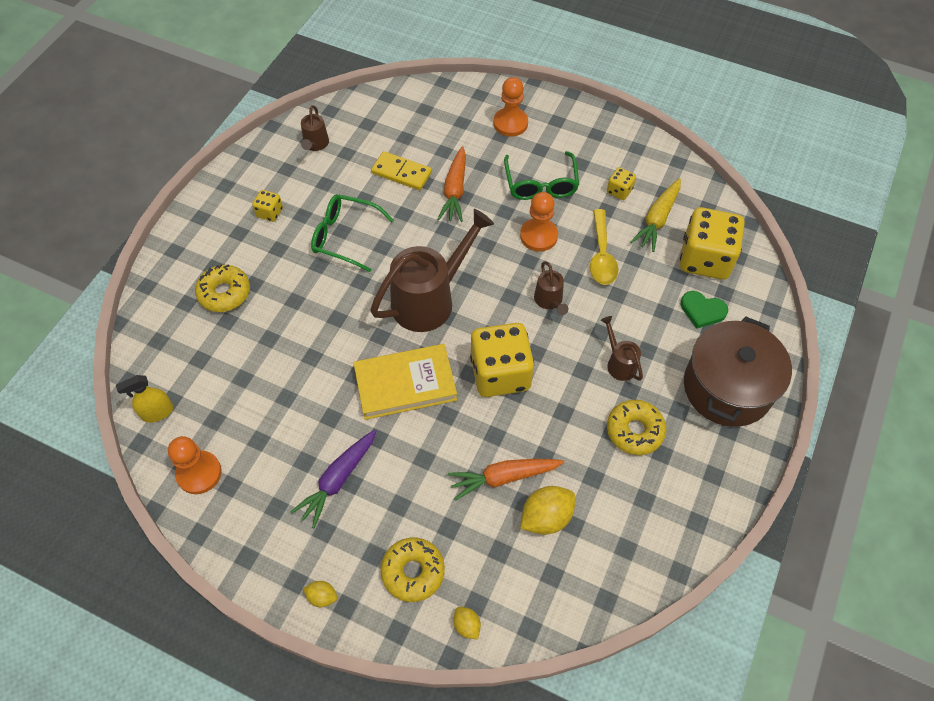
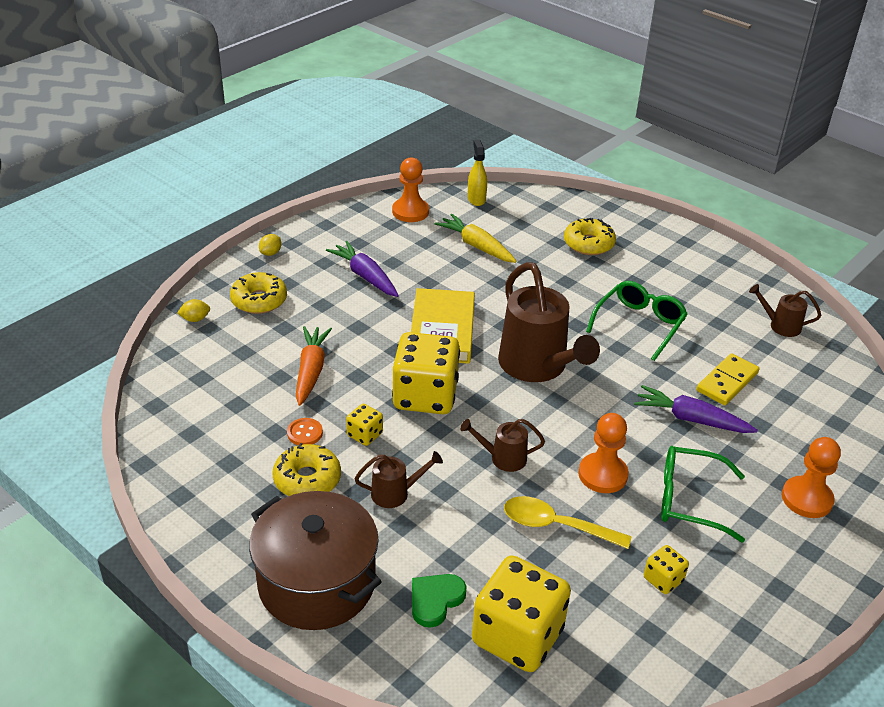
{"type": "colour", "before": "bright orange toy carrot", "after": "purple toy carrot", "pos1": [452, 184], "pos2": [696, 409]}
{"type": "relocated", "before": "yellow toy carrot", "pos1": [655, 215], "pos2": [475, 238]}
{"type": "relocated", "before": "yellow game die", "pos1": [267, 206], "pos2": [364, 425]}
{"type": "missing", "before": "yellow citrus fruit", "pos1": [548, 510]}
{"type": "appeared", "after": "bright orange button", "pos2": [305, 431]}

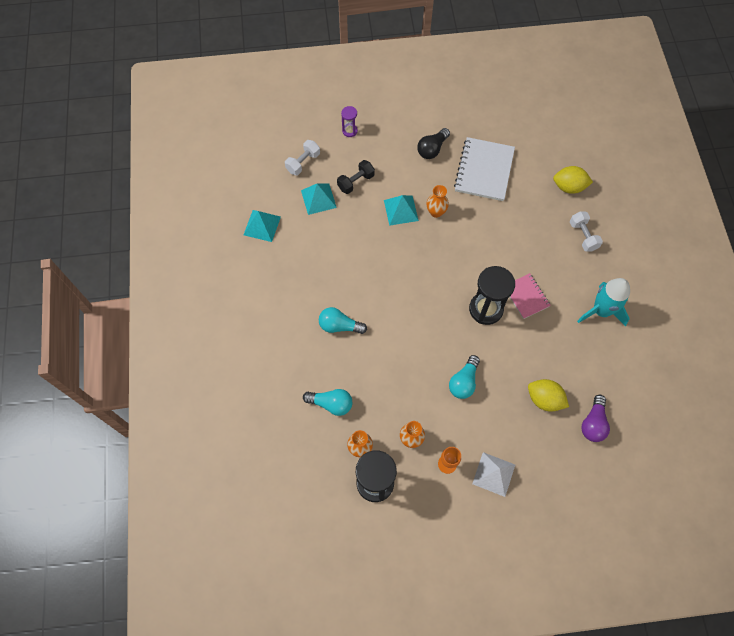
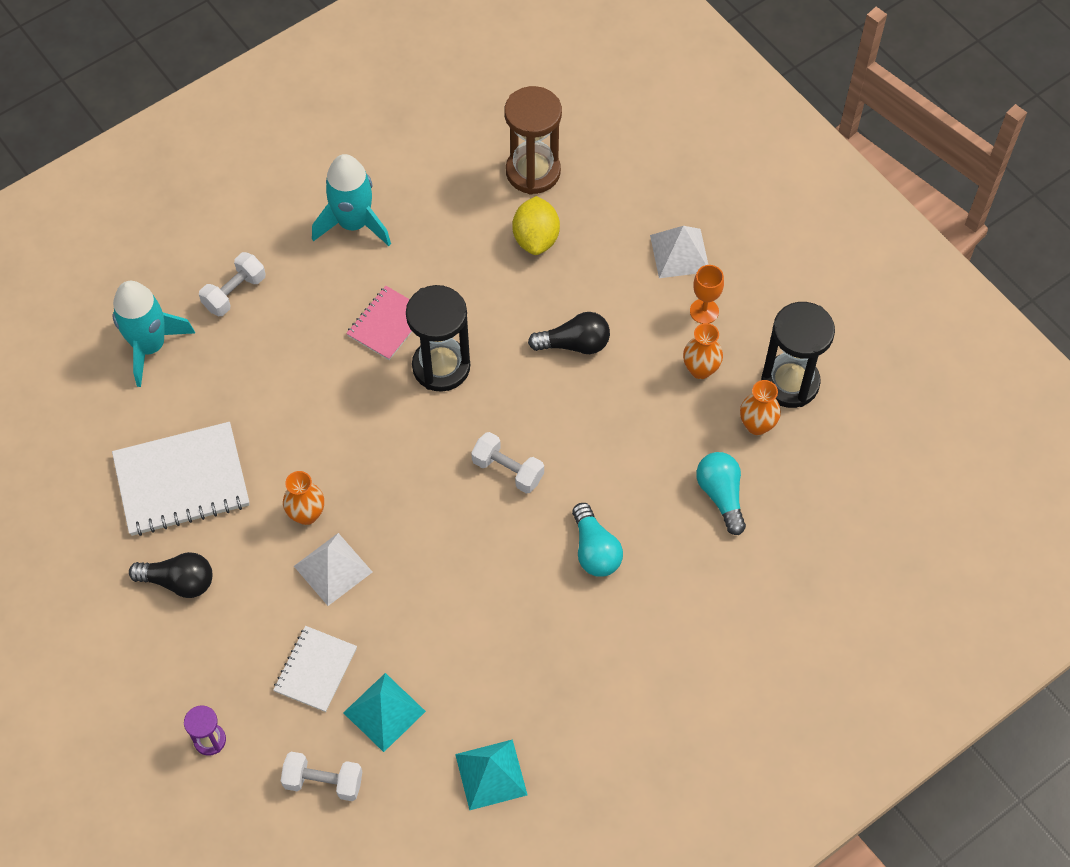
{"type": "exchanged", "before": "black hand weight", "after": "snow-white notepad", "pos1": [356, 177], "pos2": [315, 669]}
{"type": "exchanged", "before": "yellow citrus fruit", "after": "turquoise rocket", "pos1": [573, 180], "pos2": [153, 334]}
{"type": "colour", "before": "turquoise pyramid", "after": "snow-white pyramid", "pos1": [401, 210], "pos2": [333, 569]}
{"type": "colour", "before": "turquoise bulb", "after": "black bulb", "pos1": [464, 377], "pos2": [569, 333]}
{"type": "exchanged", "before": "purple bulb", "after": "dark brown sandglass", "pos1": [595, 418], "pos2": [533, 140]}
{"type": "appeared", "after": "snow-white hand weight", "pos2": [507, 462]}

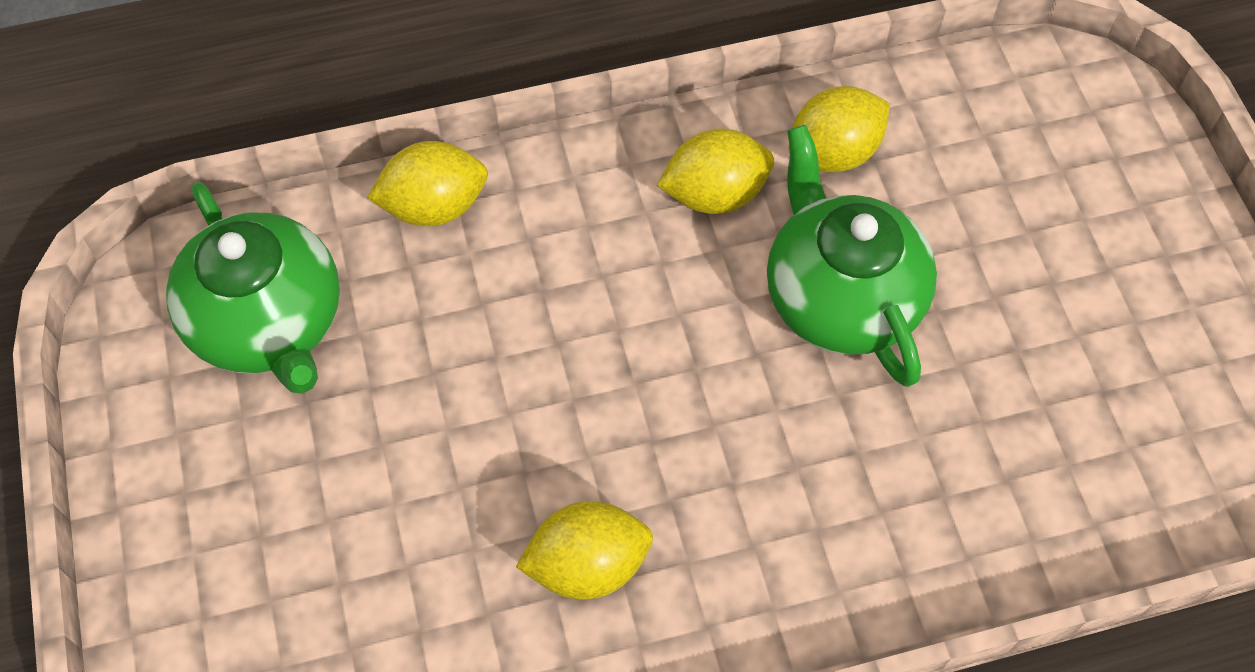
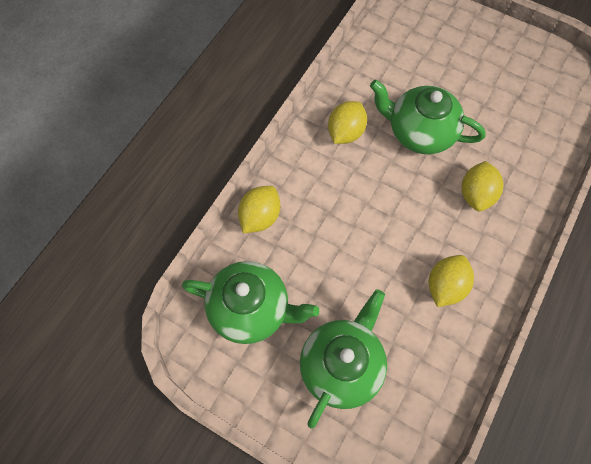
{"type": "relocated", "before": "yellow citrus fruit", "pos1": [839, 129], "pos2": [482, 186]}
{"type": "appeared", "after": "leaf-green tea pot", "pos2": [343, 358]}

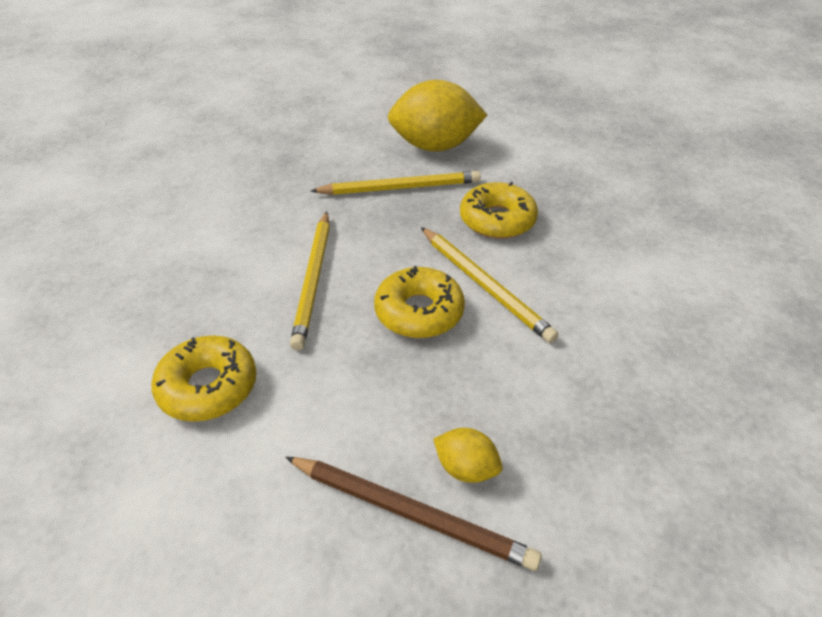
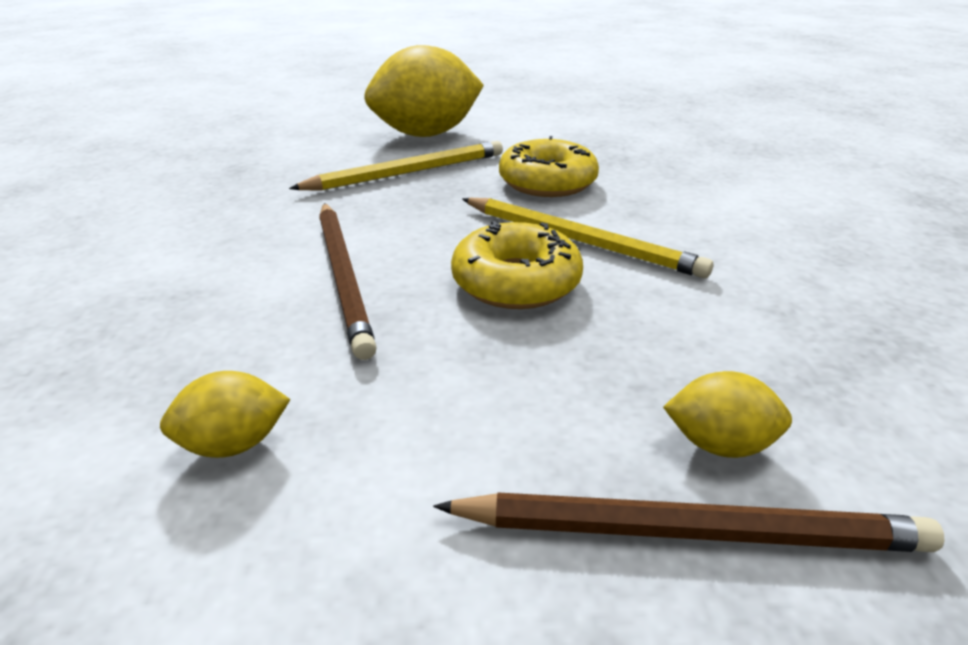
{"type": "colour", "before": "yellow lead pencil", "after": "dark brown lead pencil", "pos1": [310, 280], "pos2": [348, 281]}
{"type": "exchanged", "before": "yellow glazed donut", "after": "yellow citrus fruit", "pos1": [204, 378], "pos2": [225, 414]}

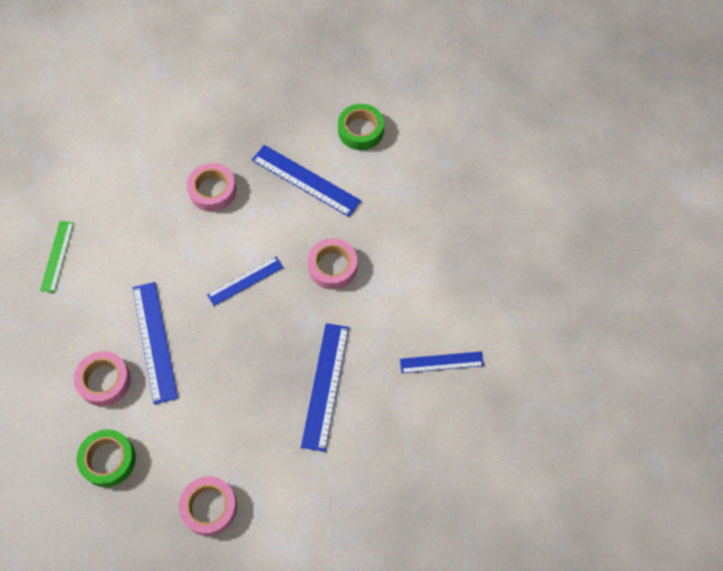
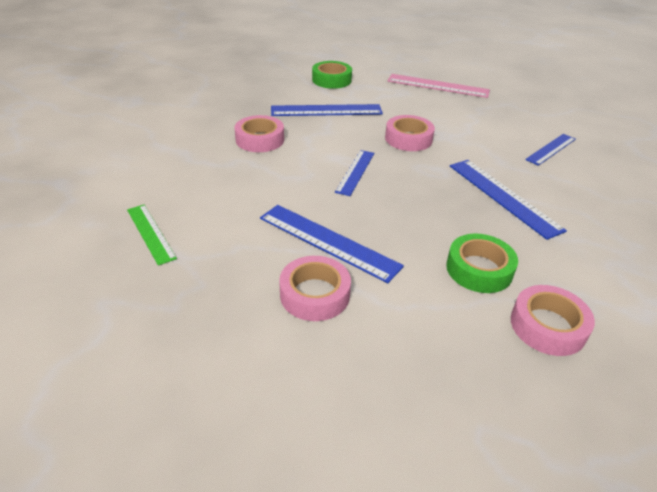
{"type": "relocated", "before": "leaf-green tape", "pos1": [106, 458], "pos2": [482, 263]}
{"type": "appeared", "after": "rose-pink straightedge", "pos2": [438, 86]}

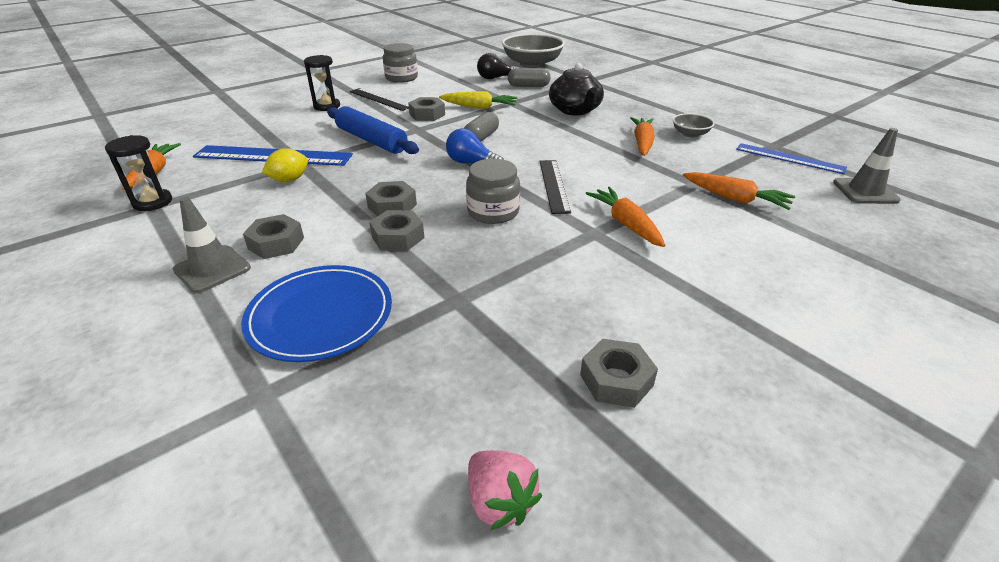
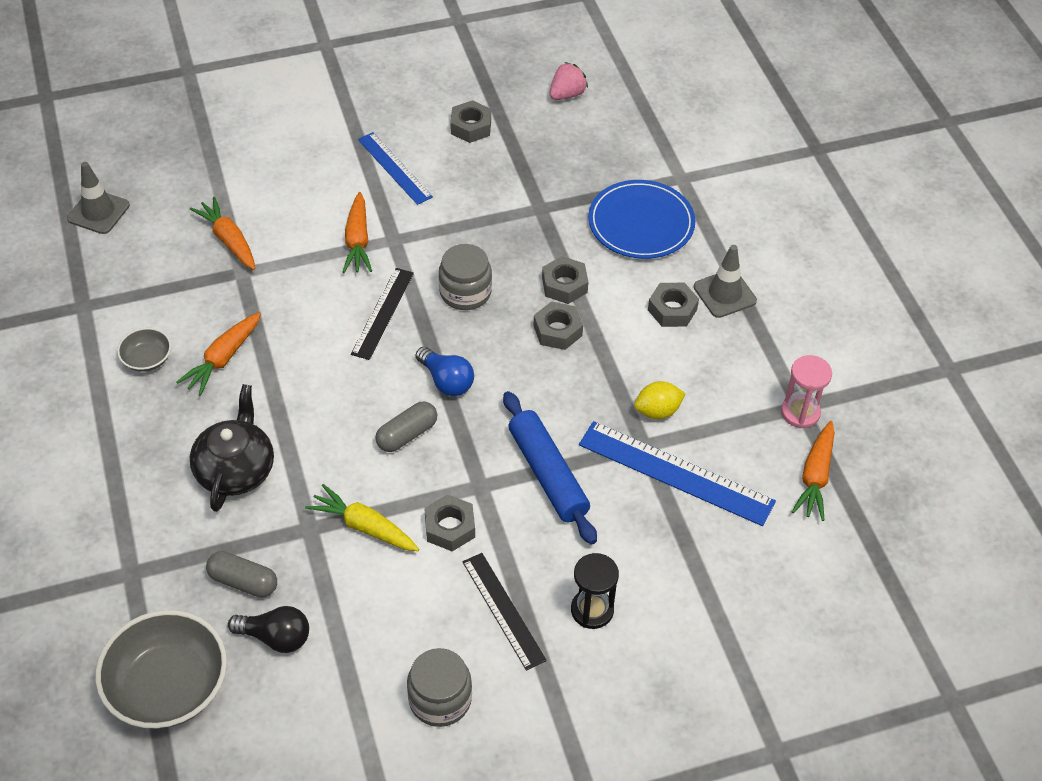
{"type": "colour", "before": "black sandglass", "after": "rose-pink sandglass", "pos1": [138, 173], "pos2": [806, 391]}
{"type": "relocated", "before": "cobalt straightedge", "pos1": [791, 158], "pos2": [395, 168]}
{"type": "spun", "before": "rose-pink berry", "pos1": [505, 490], "pos2": [568, 81], "turn": 60}

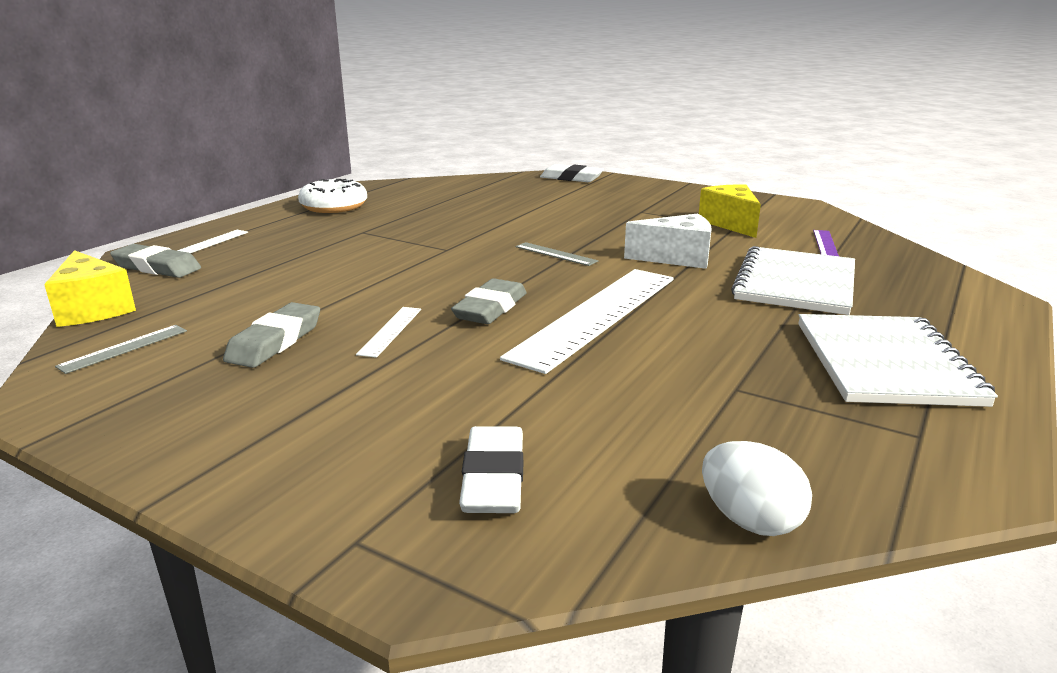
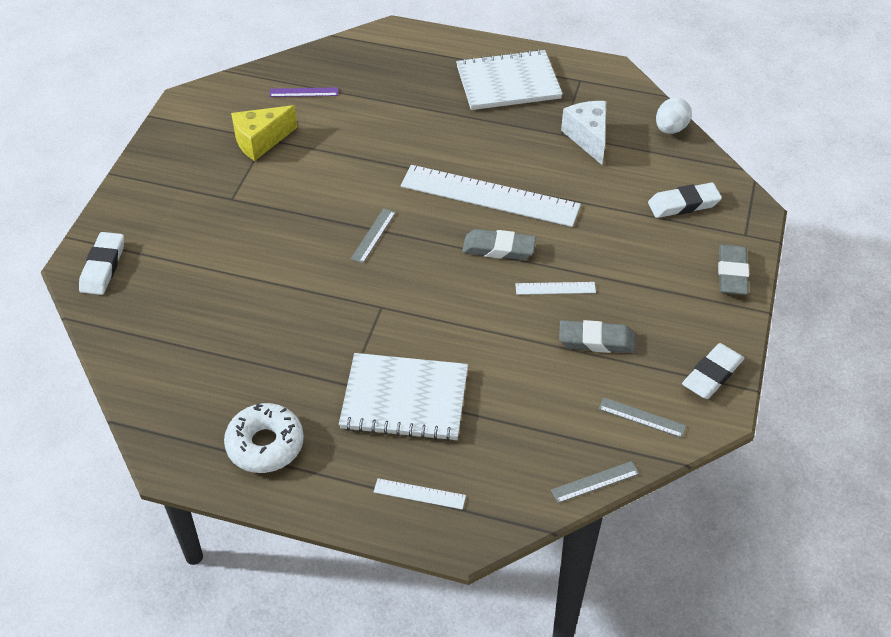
{"type": "relocated", "before": "snow-white cheese wedge", "pos1": [668, 241], "pos2": [583, 133]}
{"type": "relocated", "before": "gray gum eraser", "pos1": [155, 261], "pos2": [733, 270]}
{"type": "relocated", "before": "snow-white notepad", "pos1": [793, 280], "pos2": [403, 397]}
{"type": "exchanged", "before": "yellow cheese wedge", "after": "gray straightedge", "pos1": [90, 288], "pos2": [595, 482]}
{"type": "appeared", "after": "snow-white gum eraser", "pos2": [713, 371]}

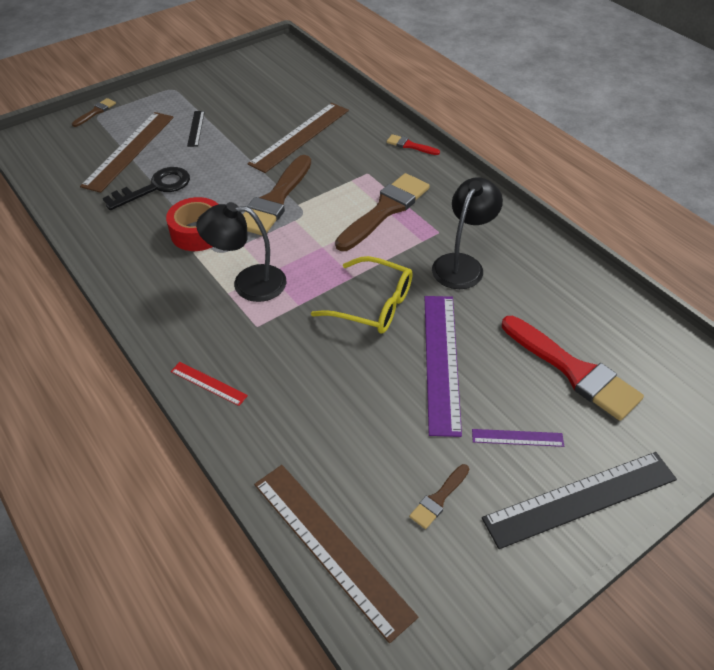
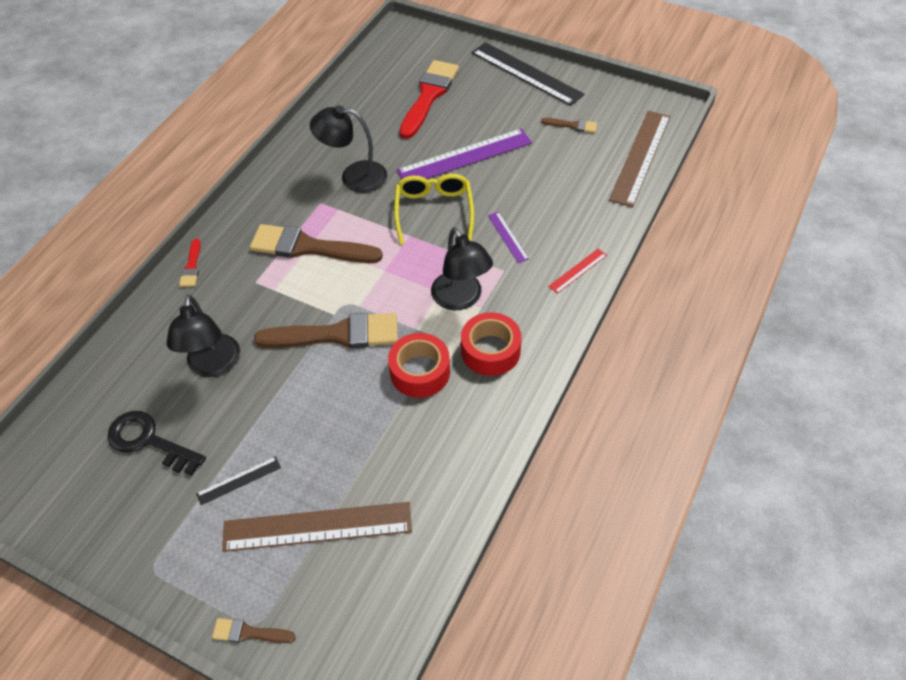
{"type": "exchanged", "before": "dark brown straightedge", "after": "black desk lamp", "pos1": [298, 138], "pos2": [203, 336]}
{"type": "relocated", "before": "black door key", "pos1": [146, 188], "pos2": [156, 443]}
{"type": "spun", "before": "scarlet straightedge", "pos1": [209, 384], "pos2": [577, 271], "turn": 45}
{"type": "relocated", "before": "purple straightedge", "pos1": [518, 438], "pos2": [508, 237]}
{"type": "appeared", "after": "scarlet tape", "pos2": [491, 344]}

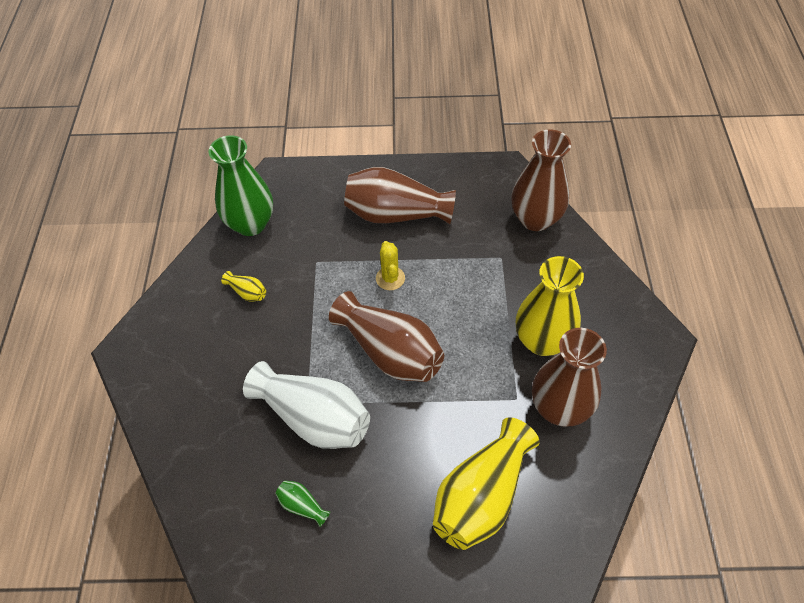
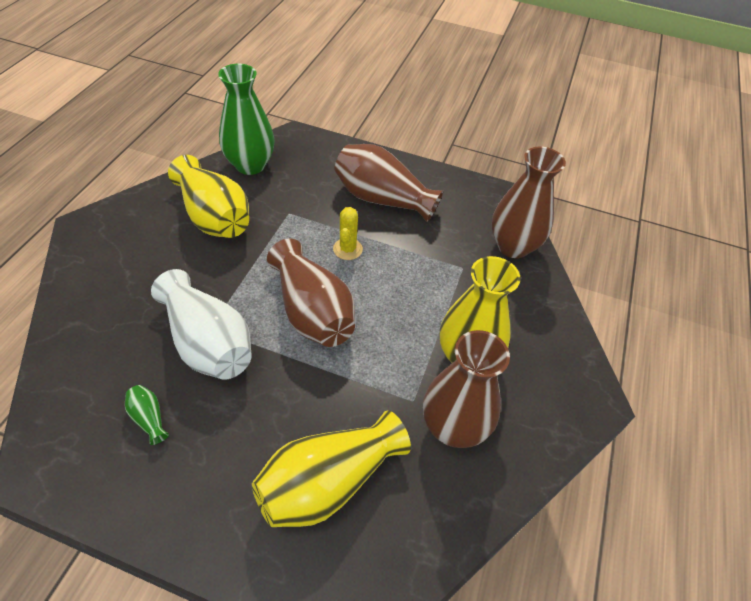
{"type": "size", "before": "yellow vase", "pos1": [243, 286], "pos2": [208, 196], "scale": 2.41}

